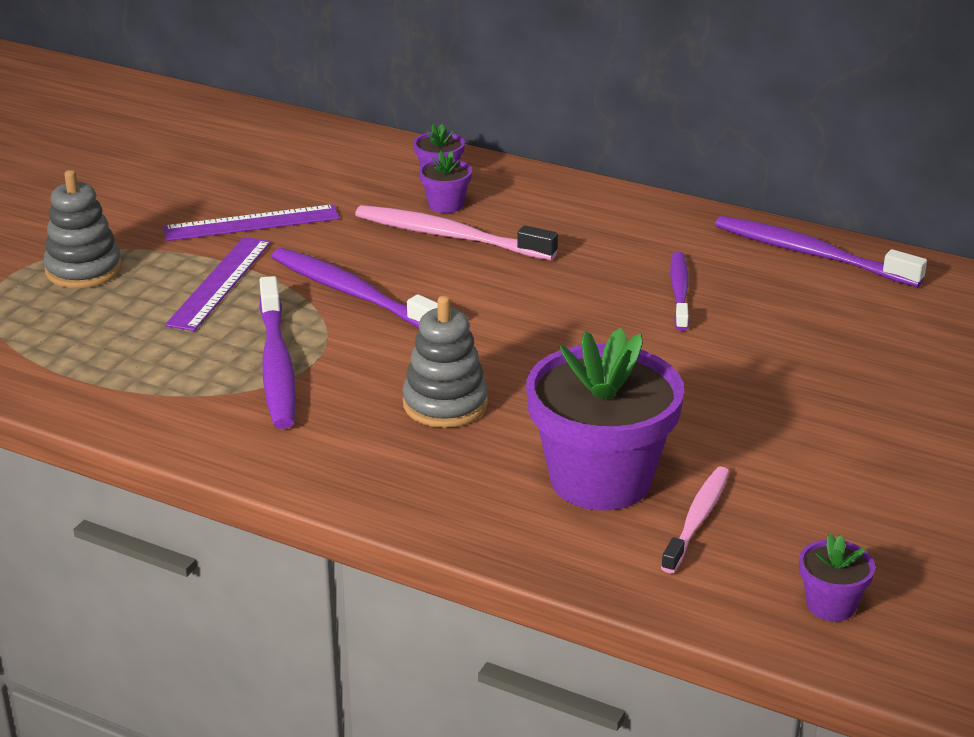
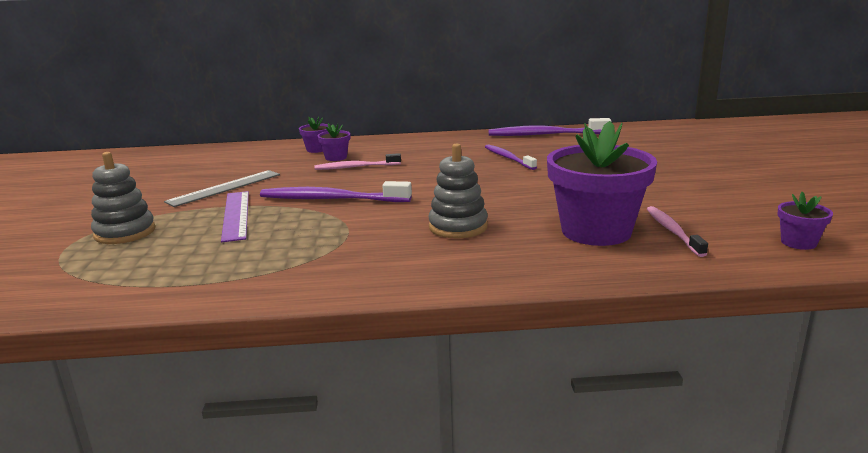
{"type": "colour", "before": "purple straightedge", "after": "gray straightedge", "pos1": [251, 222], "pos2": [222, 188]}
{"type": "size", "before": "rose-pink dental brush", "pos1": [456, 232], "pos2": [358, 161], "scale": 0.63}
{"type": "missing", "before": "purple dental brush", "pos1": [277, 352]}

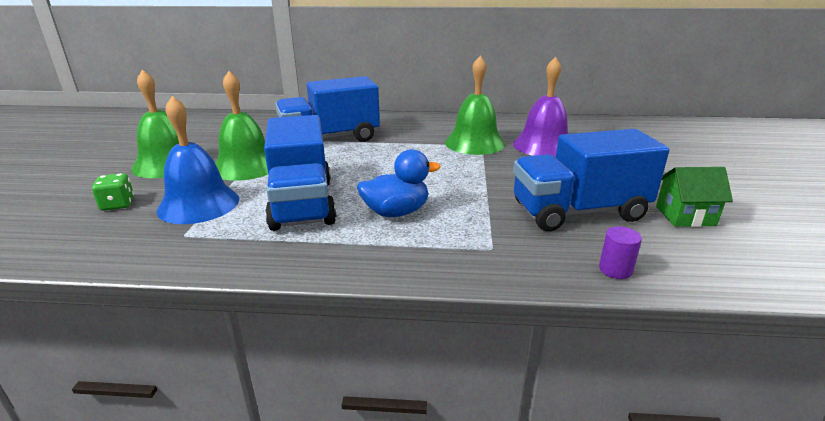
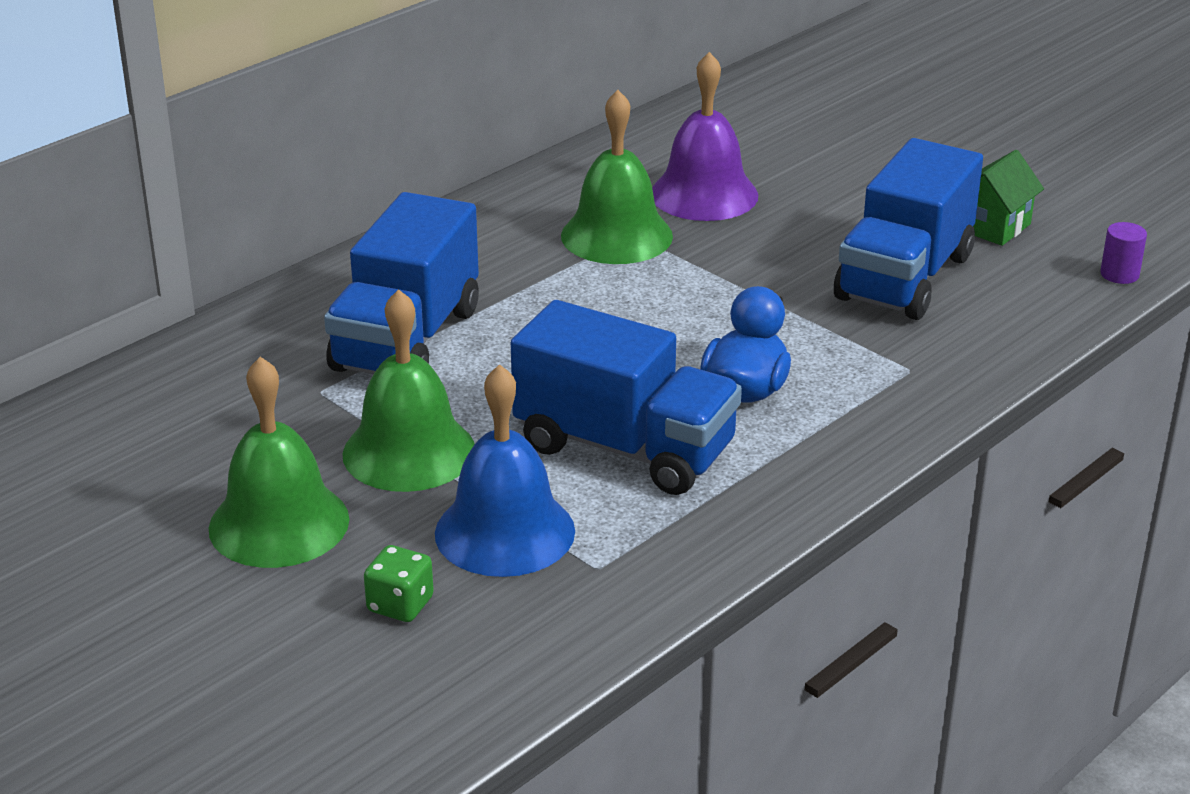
{"type": "relocated", "before": "purple cylinder", "pos1": [620, 252], "pos2": [1123, 253]}

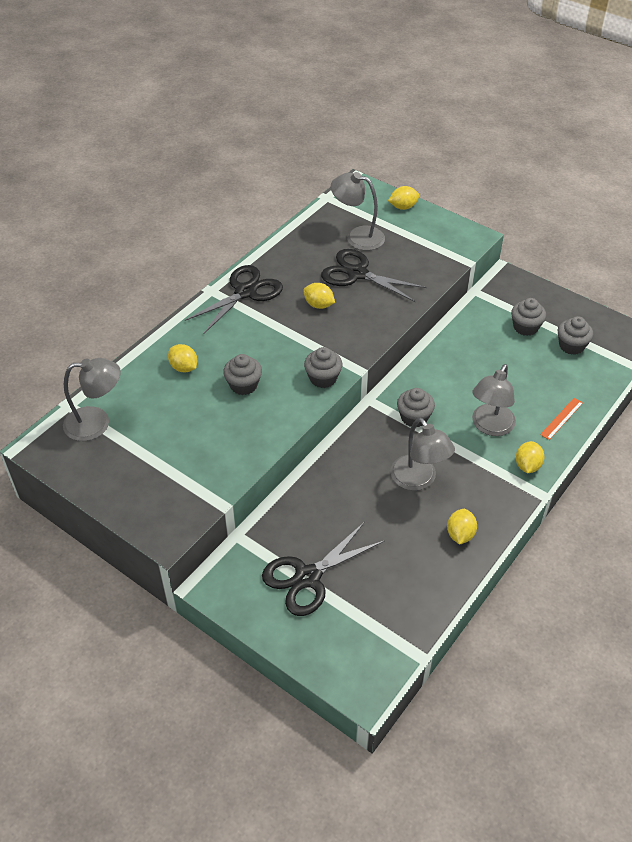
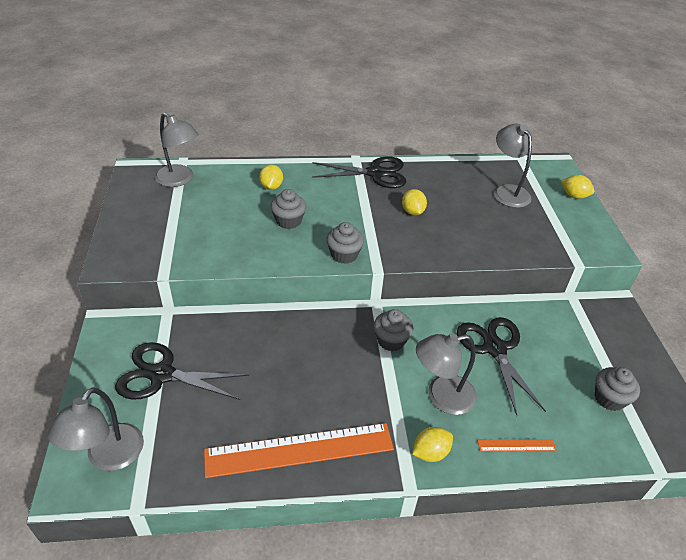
{"type": "relocated", "before": "black pair of scissors", "pos1": [374, 275], "pos2": [501, 366]}
{"type": "missing", "before": "gray cupcake", "pos1": [528, 317]}
{"type": "relocated", "before": "gray desk lamp", "pos1": [422, 454], "pos2": [96, 429]}
{"type": "exchanged", "before": "yellow citrus fruit", "after": "bright orange straightedge", "pos1": [462, 527], "pos2": [299, 450]}

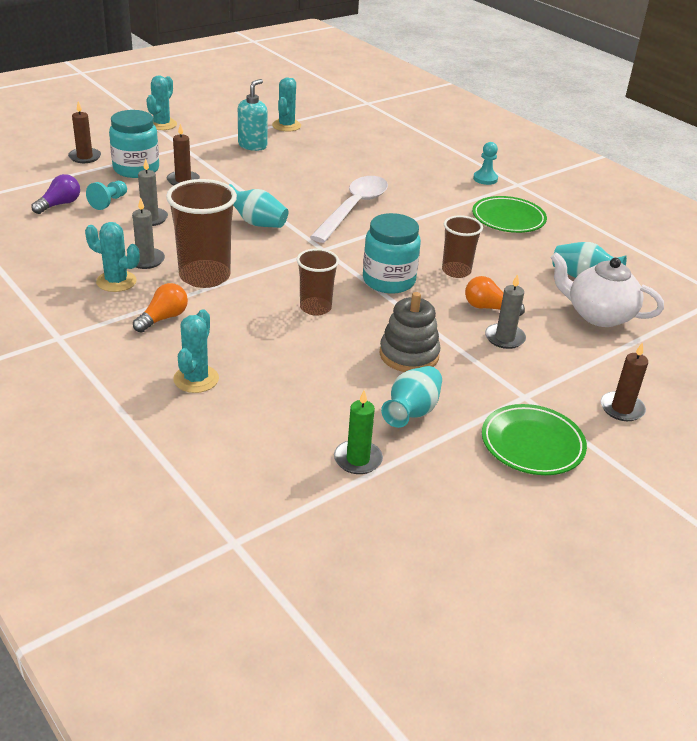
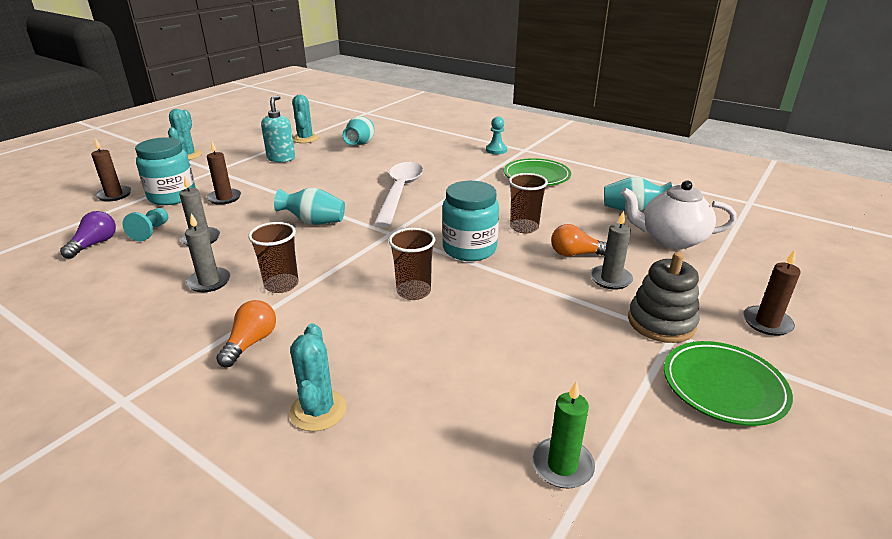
{"type": "size", "before": "dark brown cup", "pos1": [201, 233], "pos2": [273, 257], "scale": 0.6}
{"type": "missing", "before": "turquoise cactus", "pos1": [112, 257]}
{"type": "relocated", "before": "gray stacking toy", "pos1": [410, 332], "pos2": [664, 297]}
{"type": "relocated", "before": "turquoise vase", "pos1": [411, 397], "pos2": [358, 130]}

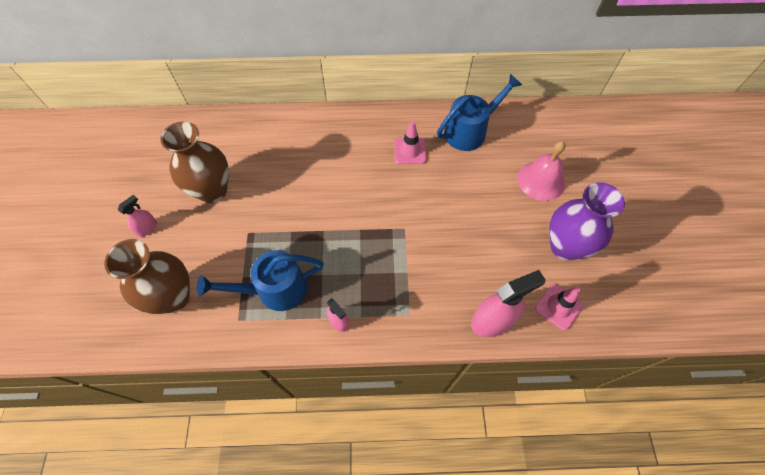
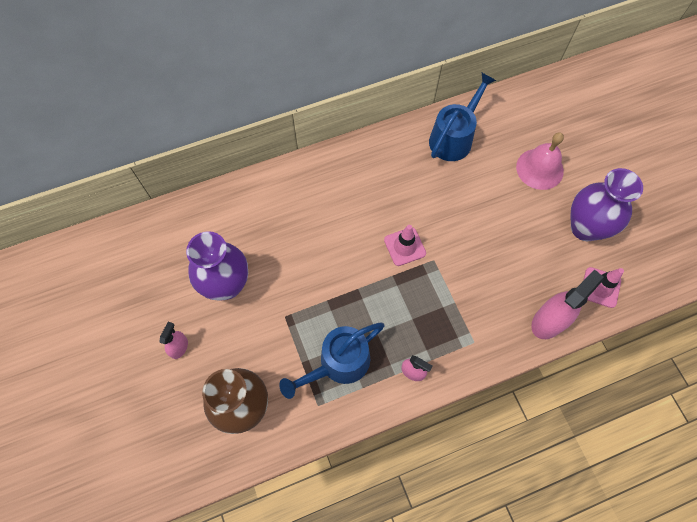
{"type": "colour", "before": "dark brown vase", "after": "purple vase", "pos1": [194, 162], "pos2": [217, 266]}
{"type": "relocated", "before": "rose-pink road cone", "pos1": [410, 142], "pos2": [405, 245]}

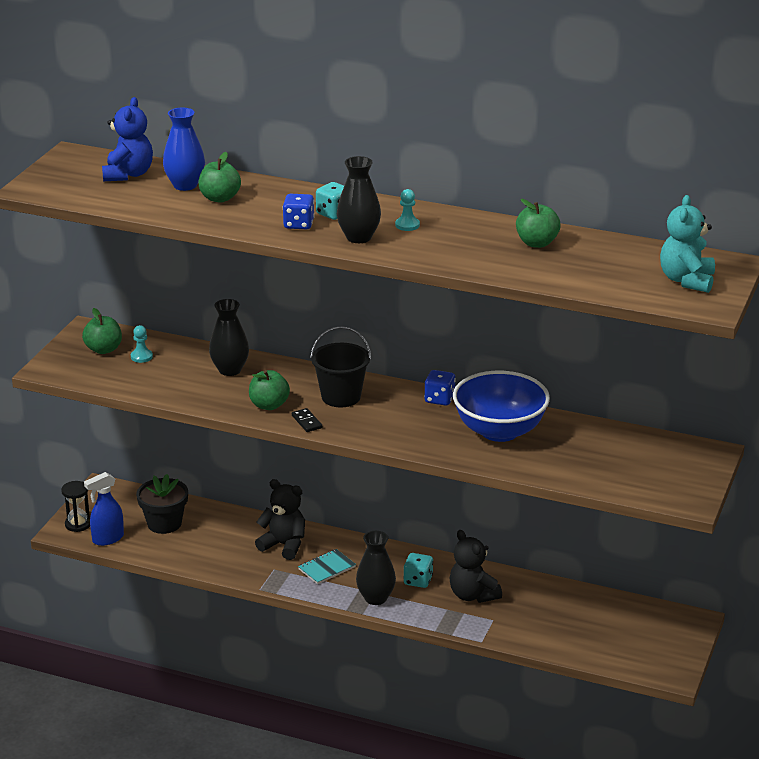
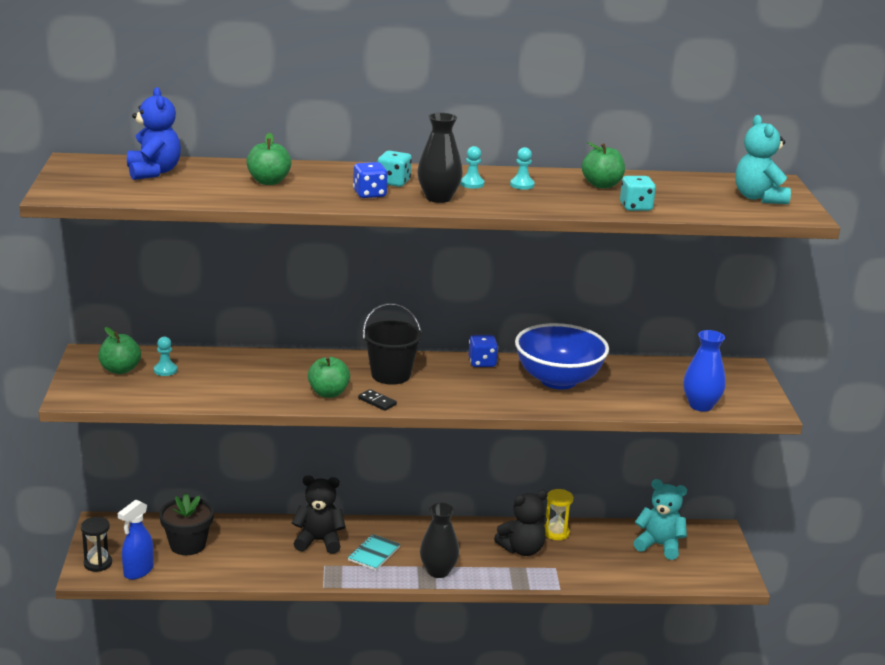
{"type": "relocated", "before": "cobalt vase", "pos1": [184, 149], "pos2": [704, 371]}
{"type": "missing", "before": "black vase", "pos1": [229, 337]}
{"type": "spun", "before": "black teddy", "pos1": [475, 566], "pos2": [521, 523], "turn": -60}
{"type": "relocated", "before": "turquoise game die", "pos1": [418, 570], "pos2": [638, 193]}
{"type": "appeared", "after": "turquoise pawn", "pos2": [522, 168]}
{"type": "appeared", "after": "turquoise teddy", "pos2": [660, 519]}
{"type": "appeared", "after": "yellow sandglass", "pos2": [559, 514]}

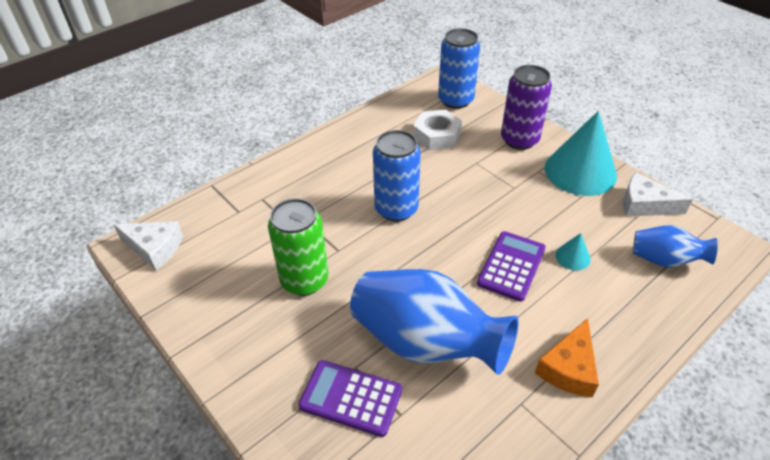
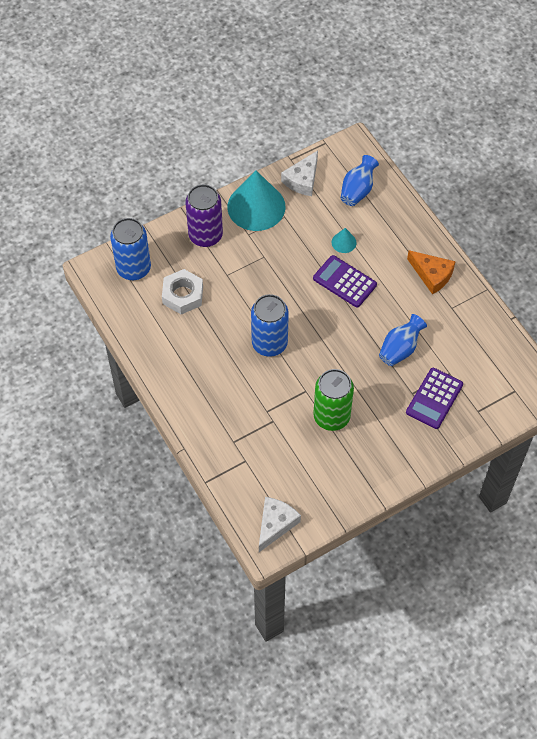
{"type": "size", "before": "cobalt vase", "pos1": [434, 322], "pos2": [403, 340], "scale": 0.52}

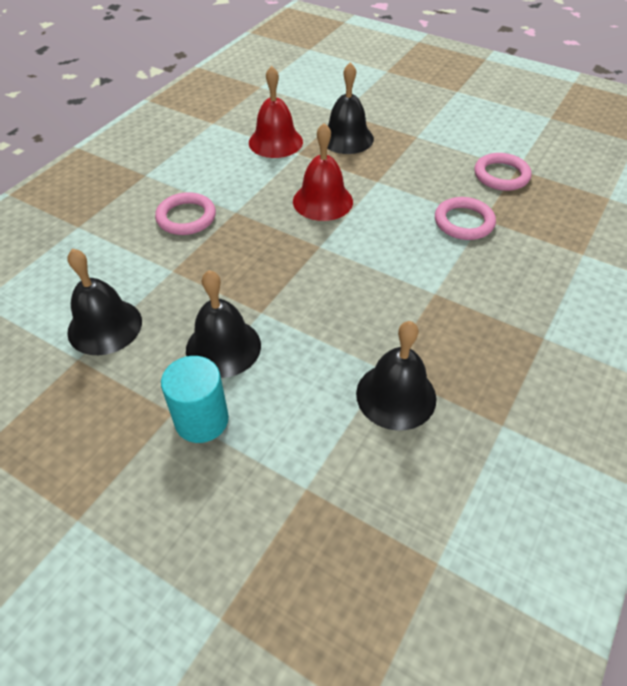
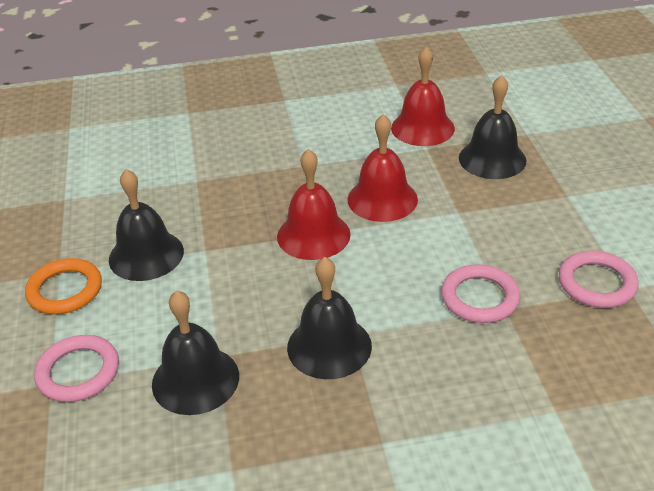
{"type": "relocated", "before": "rose-pink hoop", "pos1": [185, 213], "pos2": [76, 368]}
{"type": "relocated", "before": "black bell", "pos1": [104, 301], "pos2": [329, 318]}
{"type": "exchanged", "before": "turquoise cylinder", "after": "bright orange hoop", "pos1": [195, 399], "pos2": [63, 286]}
{"type": "appeared", "after": "scarlet bell", "pos2": [314, 204]}

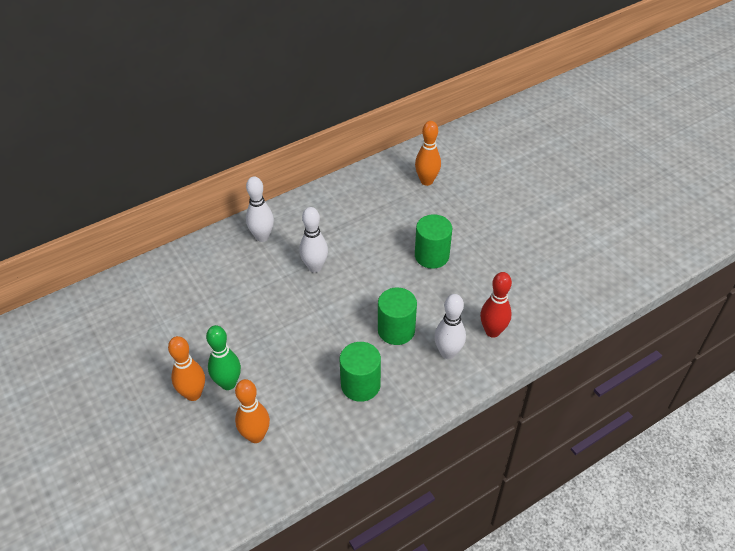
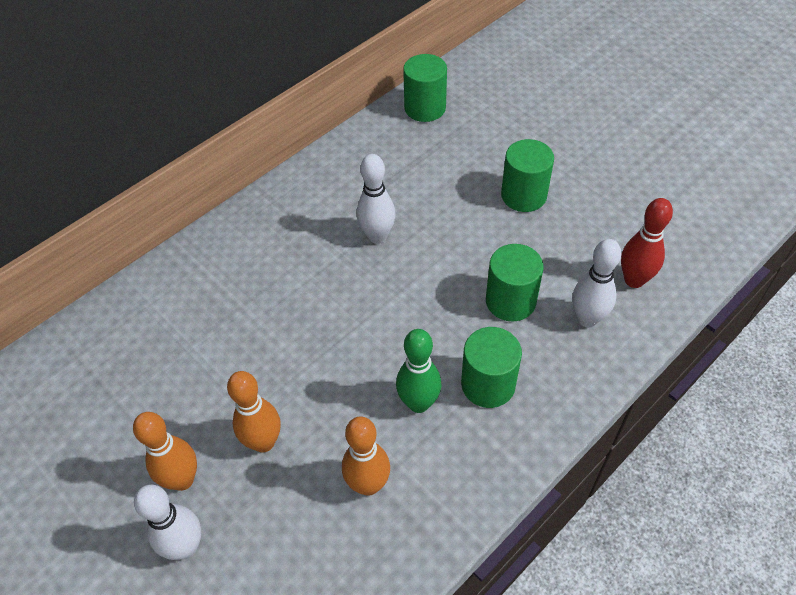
{"type": "relocated", "before": "bright orange skittle", "pos1": [428, 153], "pos2": [165, 451]}
{"type": "relocated", "before": "snow-white skittle", "pos1": [260, 209], "pos2": [167, 522]}
{"type": "relocated", "before": "leaf-green skittle", "pos1": [223, 357], "pos2": [419, 371]}
{"type": "appeared", "after": "leaf-green cylinder", "pos2": [425, 88]}

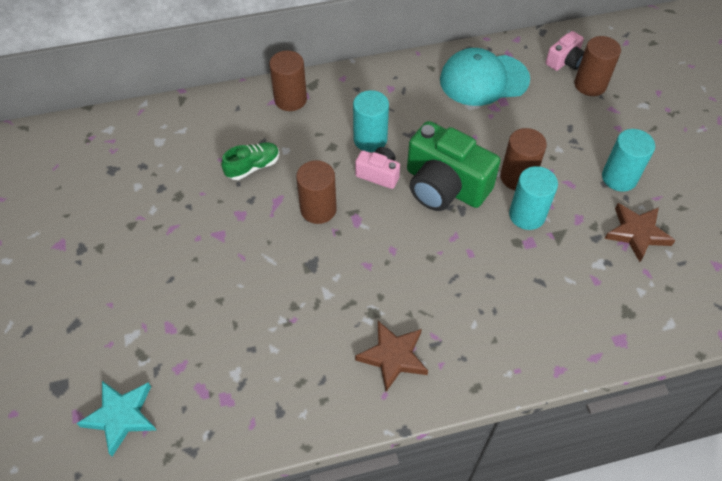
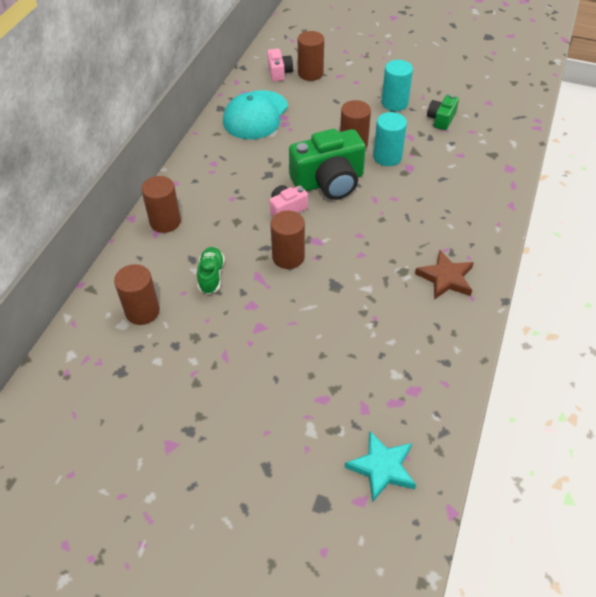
{"type": "missing", "before": "turquoise cylinder", "pos1": [371, 121]}
{"type": "exchanged", "before": "dark brown star shape", "after": "leaf-green compact camera", "pos1": [640, 232], "pos2": [443, 112]}
{"type": "appeared", "after": "dark brown cylinder", "pos2": [137, 294]}

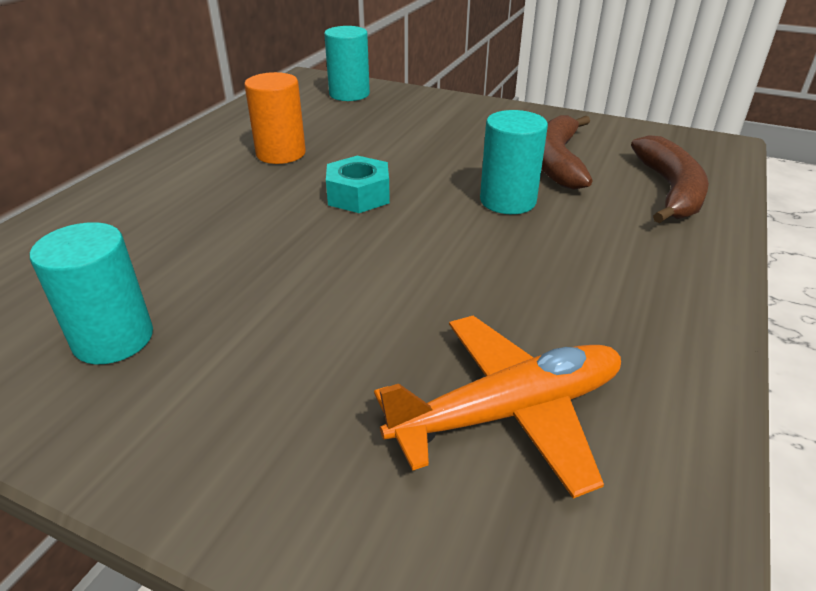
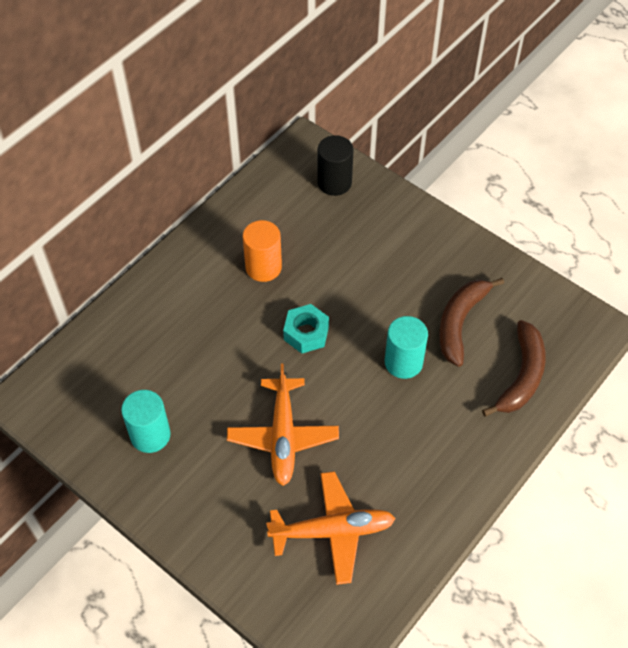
{"type": "colour", "before": "turquoise cylinder", "after": "black cylinder", "pos1": [347, 63], "pos2": [335, 165]}
{"type": "appeared", "after": "bright orange toy plane", "pos2": [283, 424]}

